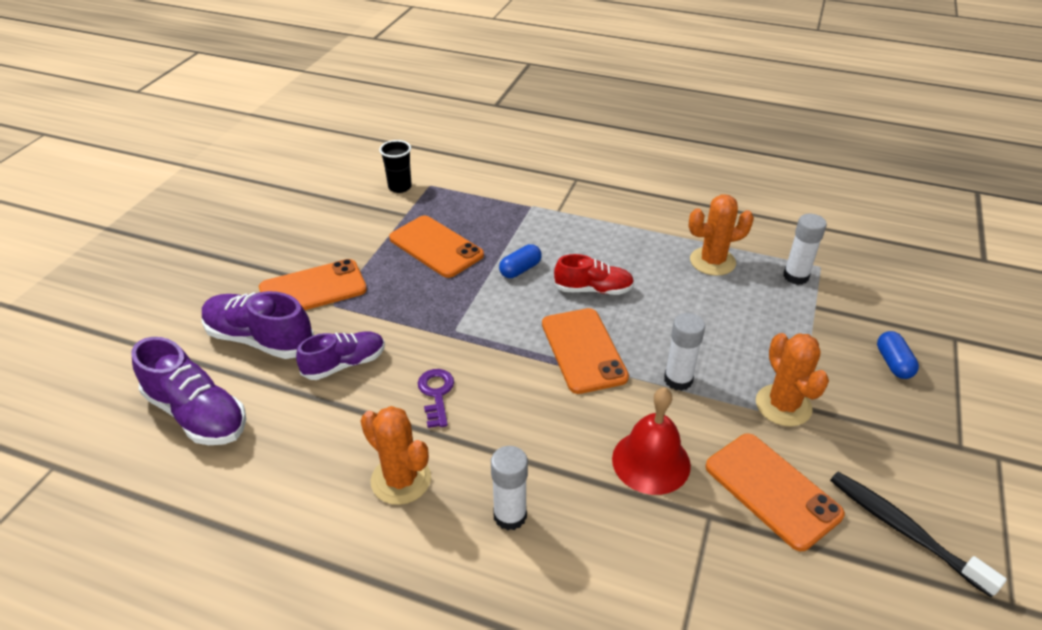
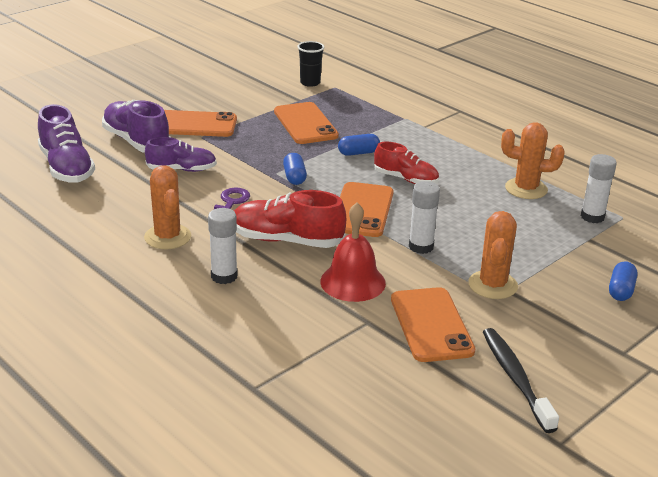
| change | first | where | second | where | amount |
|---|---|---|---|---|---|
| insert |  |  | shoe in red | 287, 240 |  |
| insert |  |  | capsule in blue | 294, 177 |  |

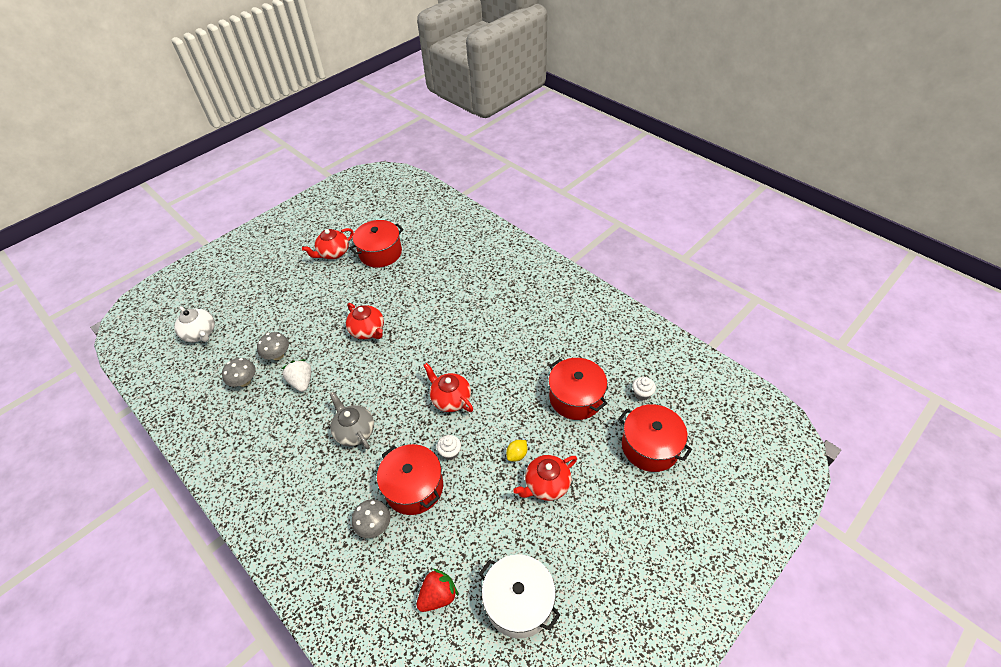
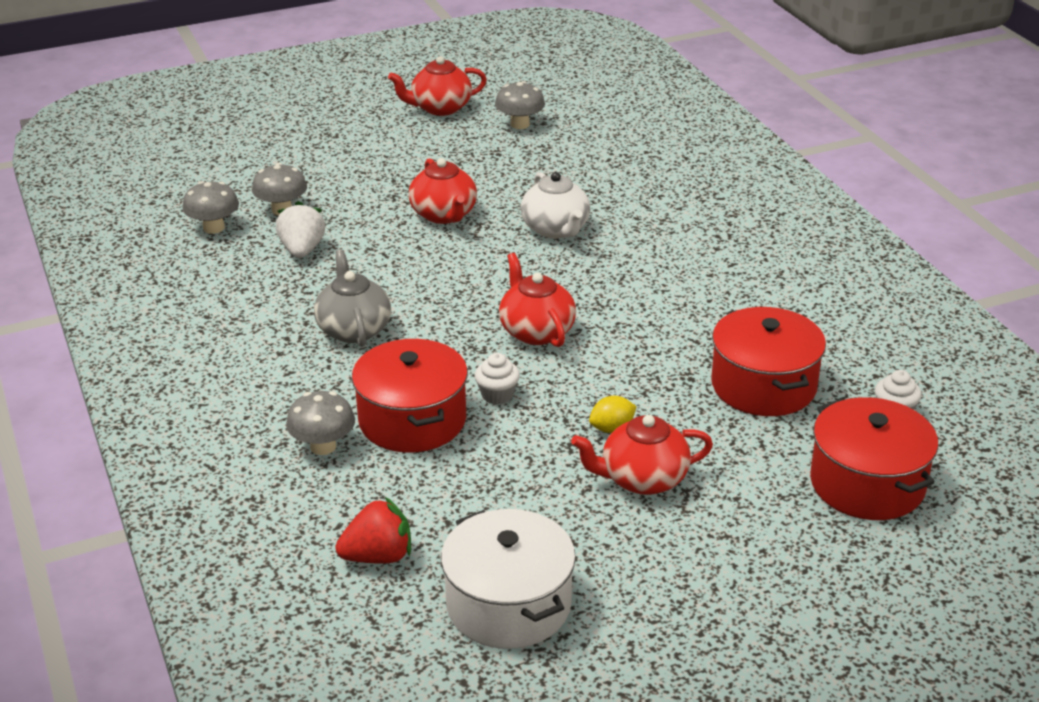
| change | first | where | second | where | amount |
|---|---|---|---|---|---|
| replace | pot in red | 380, 253 | mushroom in grey | 520, 124 |  |
| move | teapot in white | 200, 333 |  | 556, 229 |  |

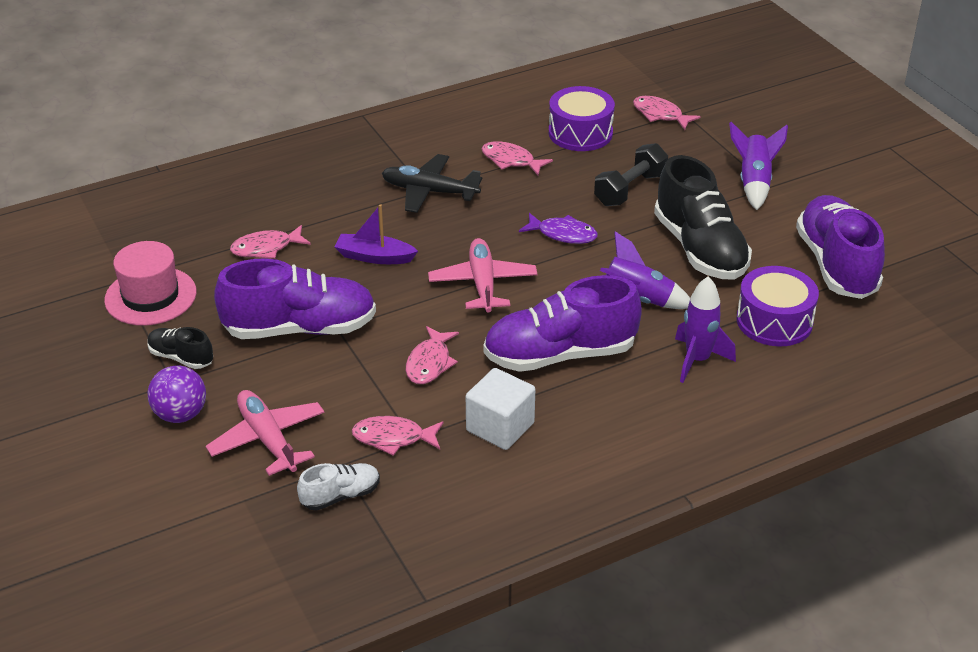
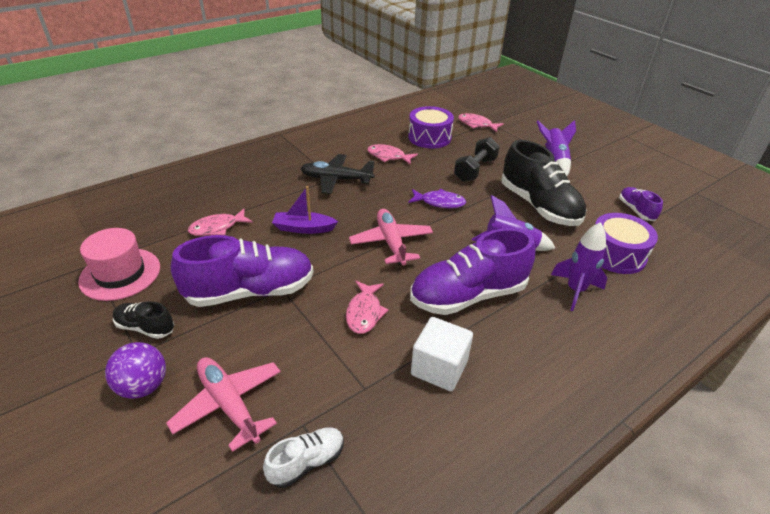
| change | first | where | second | where | amount |
|---|---|---|---|---|---|
| resize | shoe in purple | 836, 265 |  | 636, 210 | x0.49 |
| delete | fish in pink | 393, 438 |  |  |  |

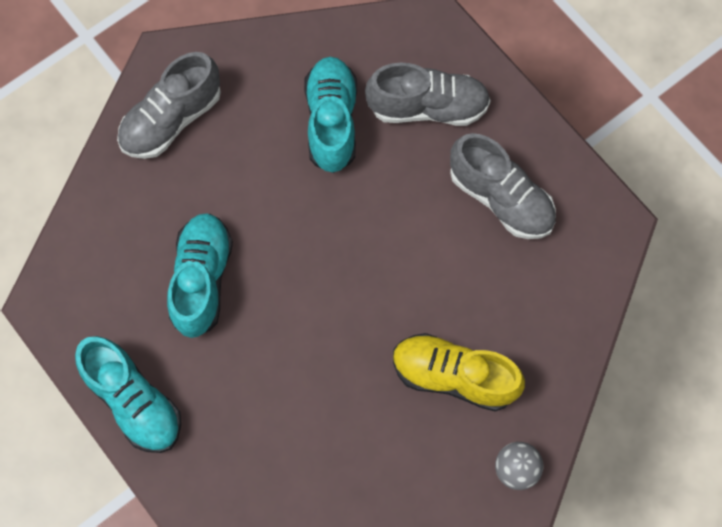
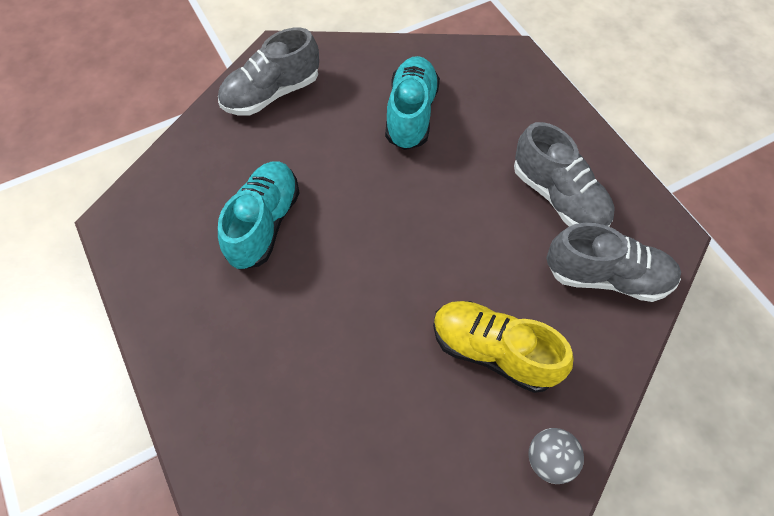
| change | first | where | second | where | amount |
|---|---|---|---|---|---|
| move | shoe in grey | 428, 107 |  | 607, 276 |  |
| delete | shoe in turquoise | 134, 401 |  |  |  |

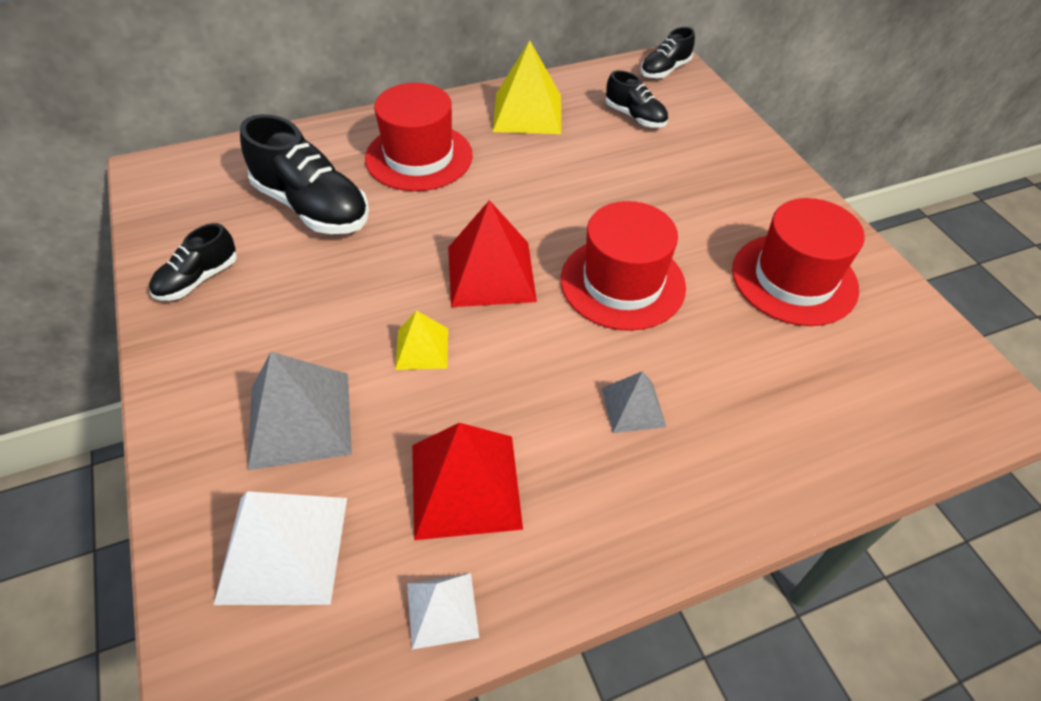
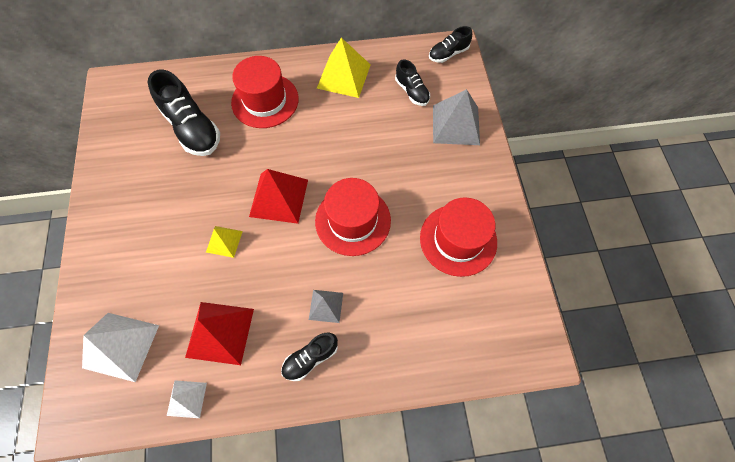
| change | first | where | second | where | amount |
|---|---|---|---|---|---|
| move | shoe in black | 198, 279 |  | 310, 358 |  |
| move | pyramid in grey | 300, 420 |  | 456, 125 |  |

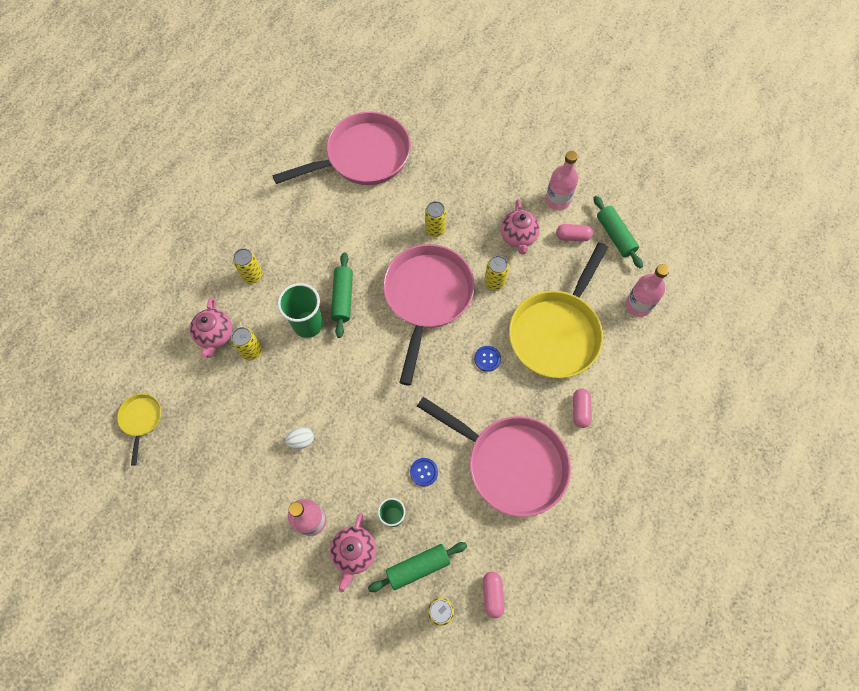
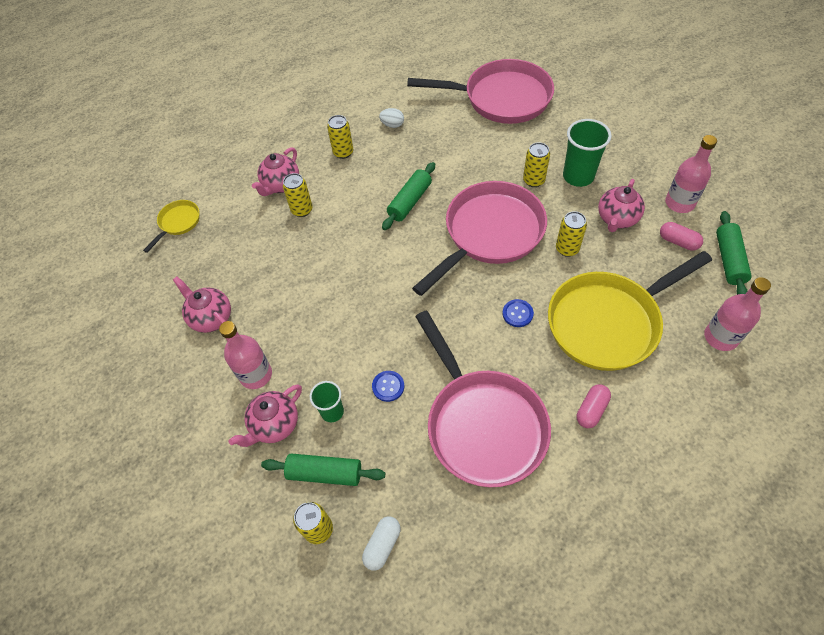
| change | first | where | second | where | amount |
|---|---|---|---|---|---|
| insert |  |  | teapot in pink | 211, 318 |  |
| recolor | capsule in pink | 492, 594 | capsule in white | 382, 545 |  |
| move | egg in white | 301, 440 |  | 392, 125 |  |
| move | cup in green | 308, 324 |  | 578, 176 |  |

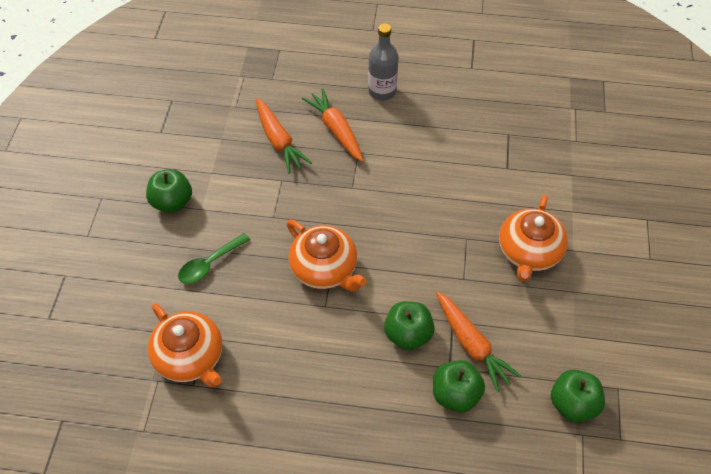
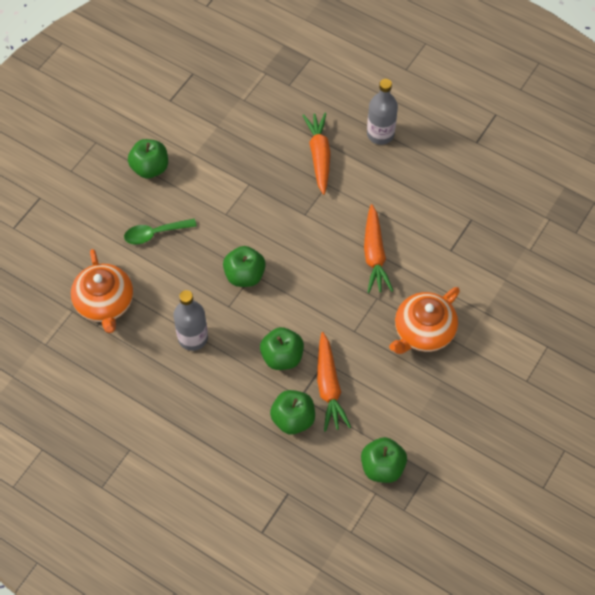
| change | first | where | second | where | amount |
|---|---|---|---|---|---|
| insert |  |  | bottle in grey | 193, 338 |  |
| replace | teapot in orange | 325, 269 | apple in green | 244, 275 |  |
| move | carrot in orange | 279, 141 |  | 374, 254 |  |

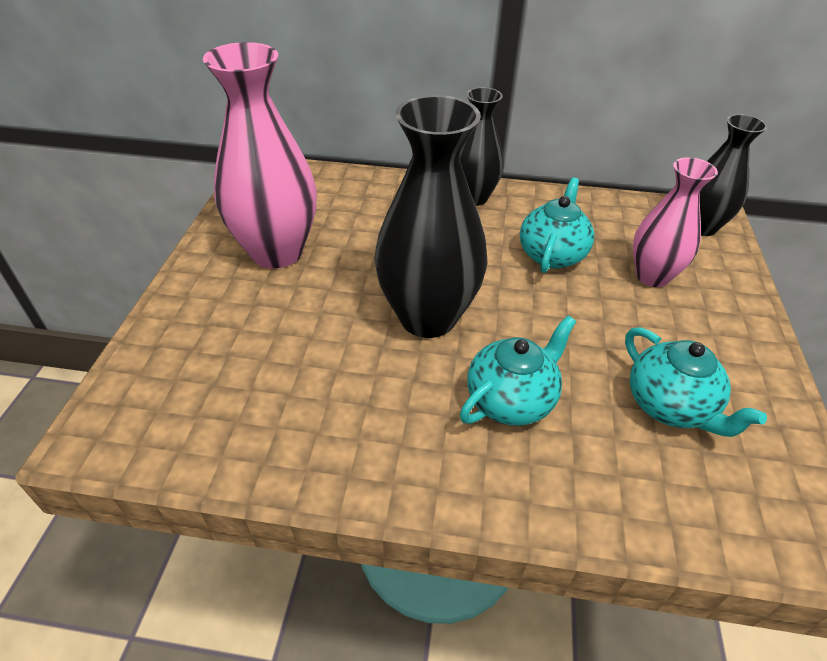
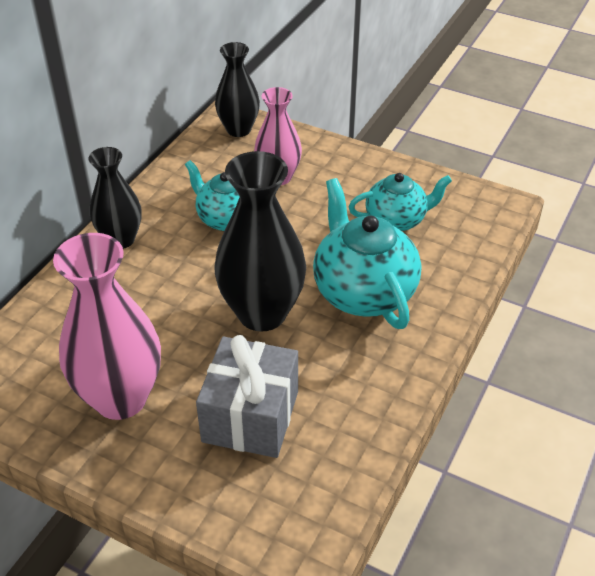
| change | first | where | second | where | amount |
|---|---|---|---|---|---|
| insert |  |  | gift in grey | 250, 416 |  |
| resize | teapot in turquoise | 511, 400 |  | 363, 292 | x1.58 |

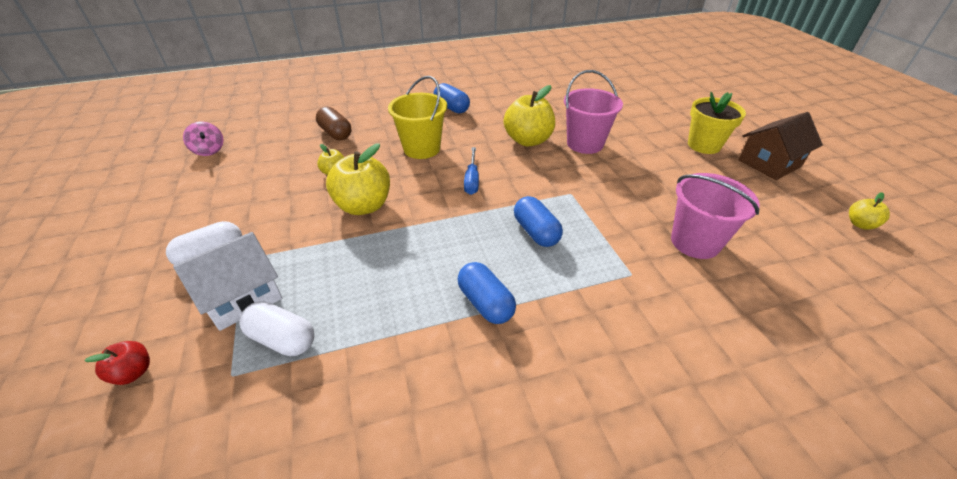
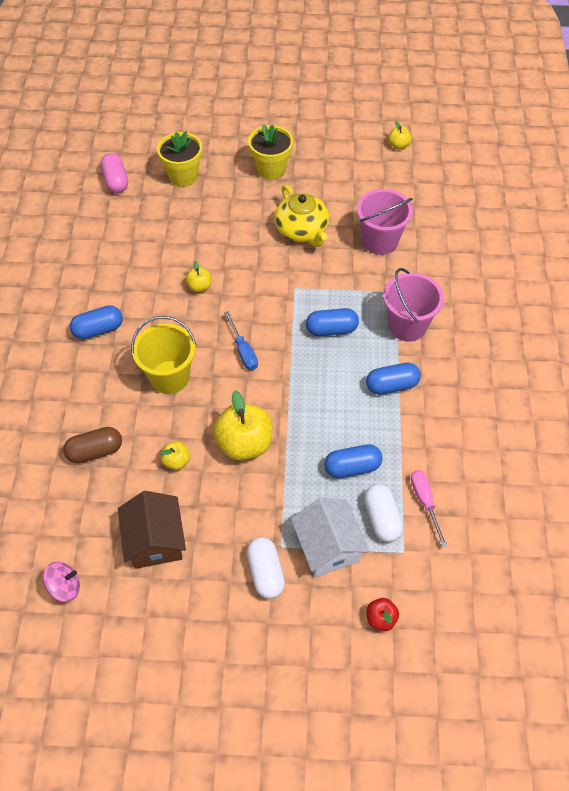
| change | first | where | second | where | amount |
|---|---|---|---|---|---|
| insert |  |  | capsule in pink | 116, 181 |  |
| move | house in brown | 769, 163 |  | 155, 540 |  |
| insert |  |  | flower pot in yellow | 183, 176 |  |
| resize | apple in yellow | 528, 140 |  | 199, 286 | x0.49 |
| rotate | screwdriver in blue | 472, 180 |  | 243, 351 | 45 degrees clockwise |
| insert |  |  | teapot in yellow | 302, 230 |  |
| insert |  |  | capsule in blue | 352, 467 |  |
| rotate | capsule in white | 282, 339 |  | 381, 518 | 60 degrees counterclockwise |
| move | bucket in pink | 585, 144 |  | 407, 326 |  |
| insert |  |  | screwdriver in pink | 425, 502 |  |

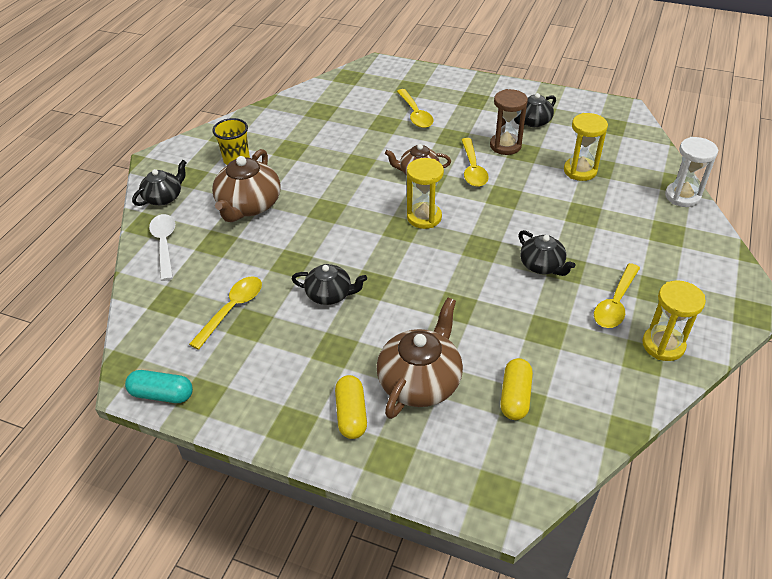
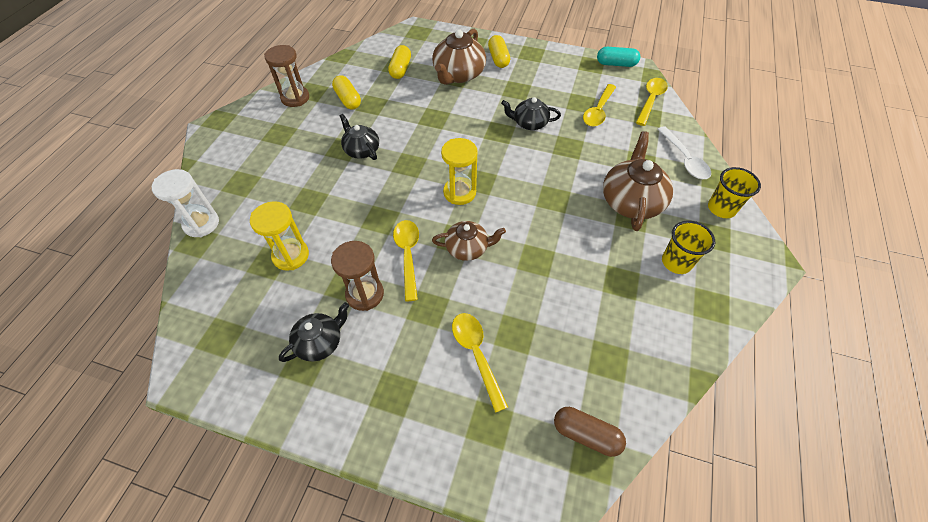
| change | first | where | second | where | amount |
|---|---|---|---|---|---|
| recolor | hourglass in yellow | 663, 345 | hourglass in brown | 295, 98 |  |
| insert |  |  | capsule in yellow | 348, 99 |  |
| insert |  |  | capsule in brown | 586, 435 |  |
| move | spoon in yellow | 615, 303 |  | 650, 100 |  |
| replace | teapot in black | 164, 197 | cup in yellow | 721, 208 |  |

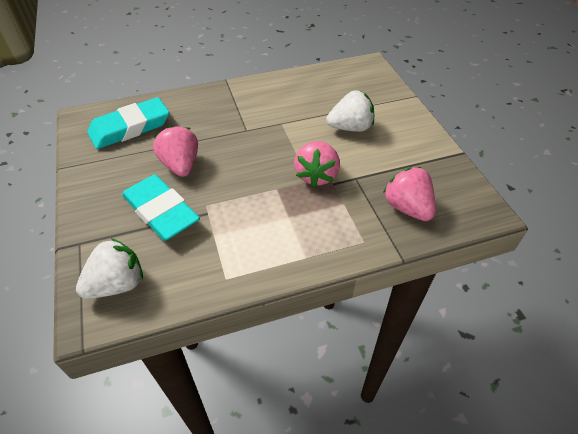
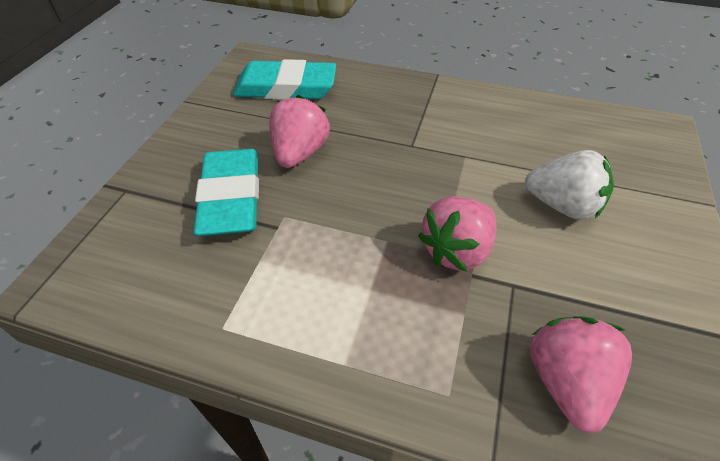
| change | first | where | second | where | amount |
|---|---|---|---|---|---|
| delete | strawberry in white | 117, 284 |  |  |  |

